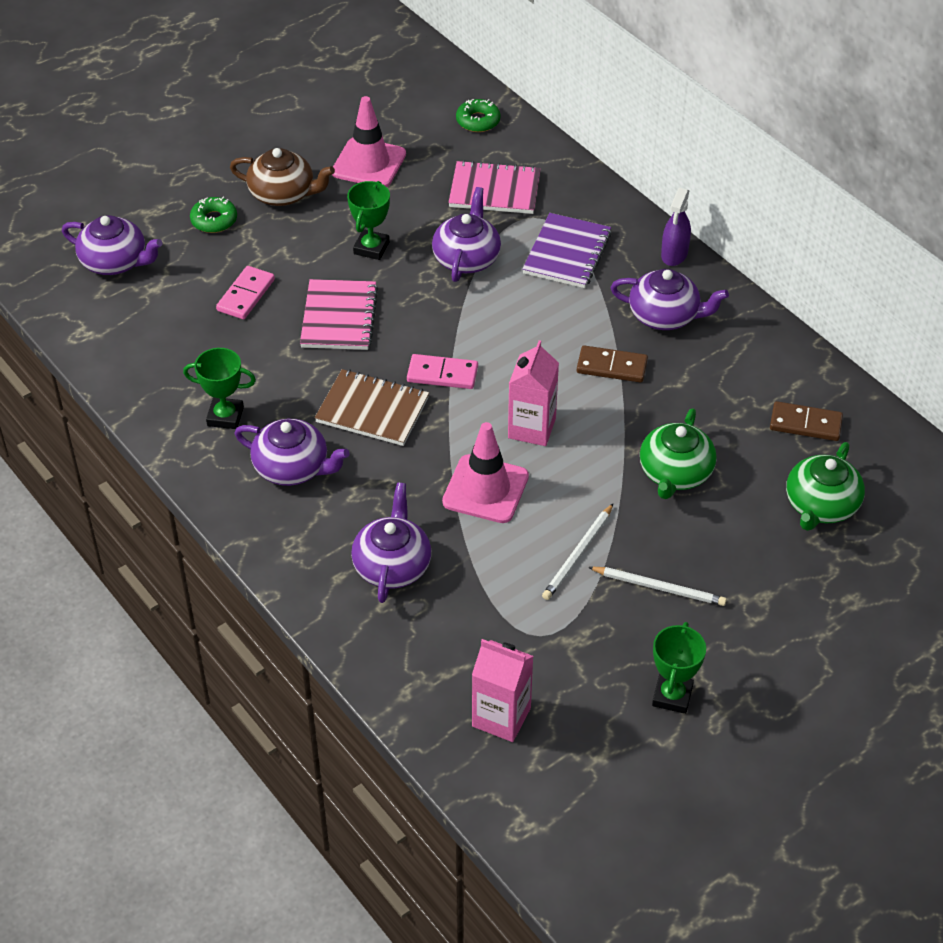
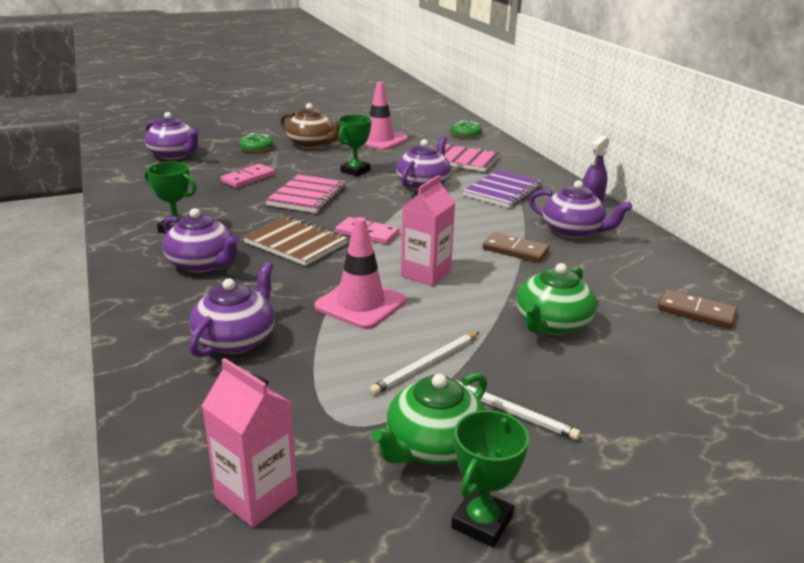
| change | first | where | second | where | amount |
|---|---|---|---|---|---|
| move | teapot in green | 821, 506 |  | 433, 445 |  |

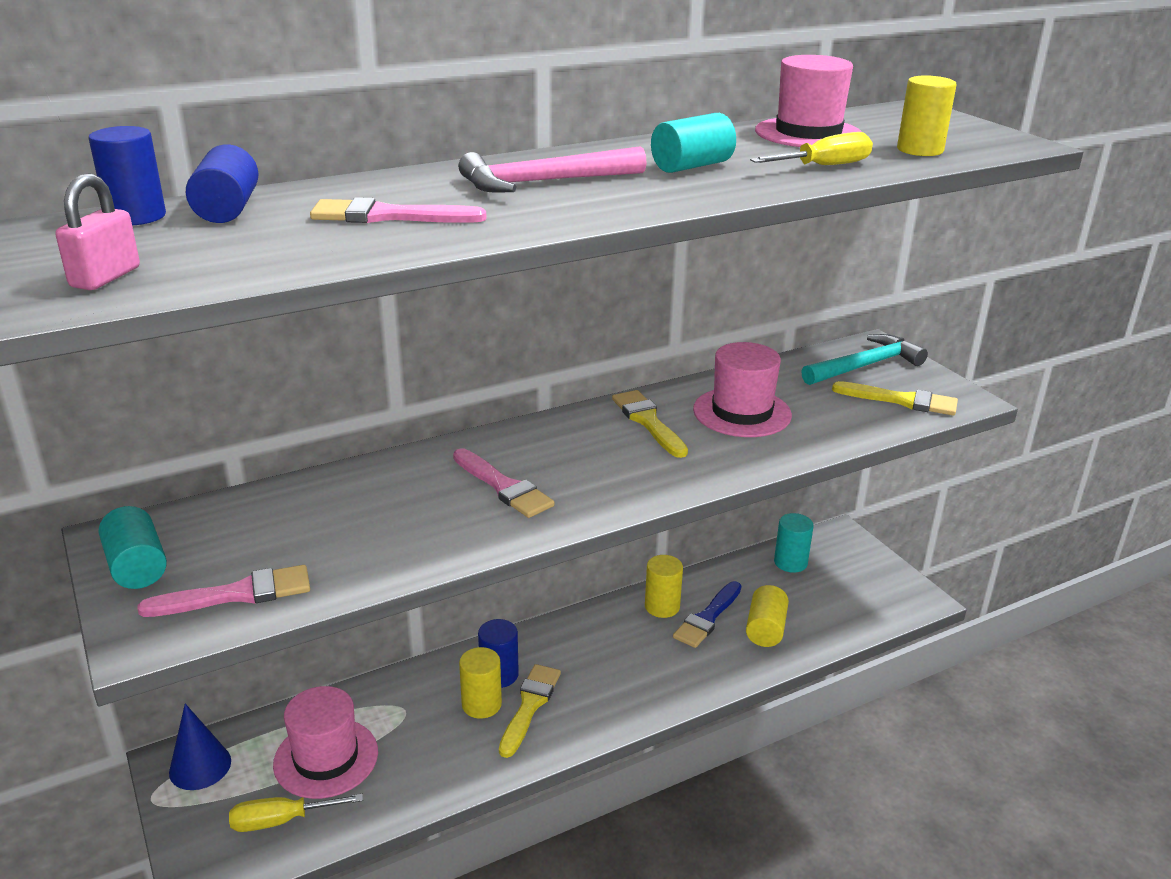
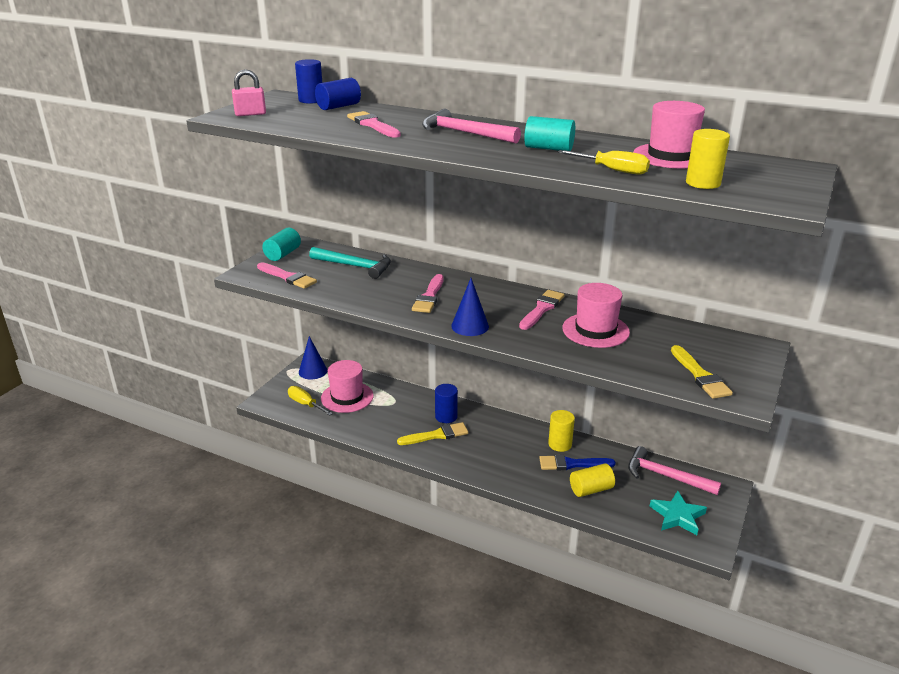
| change | first | where | second | where | amount |
|---|---|---|---|---|---|
| move | hammer in turquoise | 865, 366 |  | 355, 266 |  |
| insert |  |  | cone in blue | 470, 326 |  |
| recolor | brush in yellow | 648, 422 | brush in pink | 542, 309 |  |
| replace | cylinder in turquoise | 790, 562 | hammer in pink | 666, 476 |  |
| insert |  |  | star in turquoise | 677, 516 |  |
| delete | cylinder in yellow | 481, 704 |  |  |  |

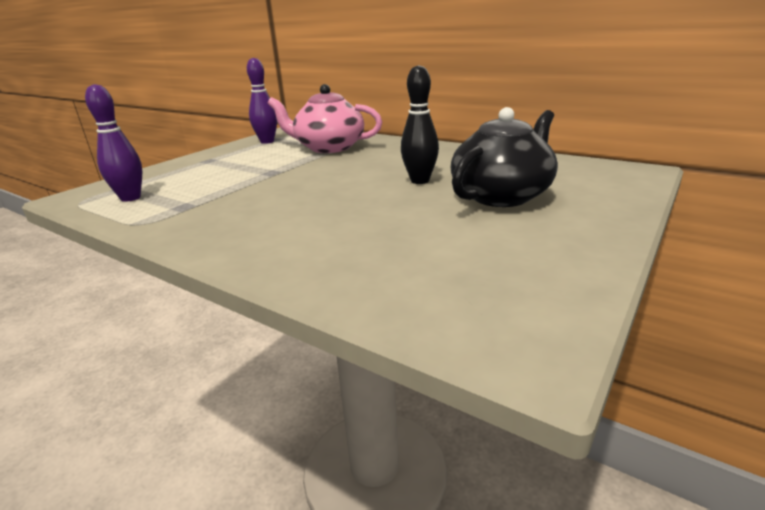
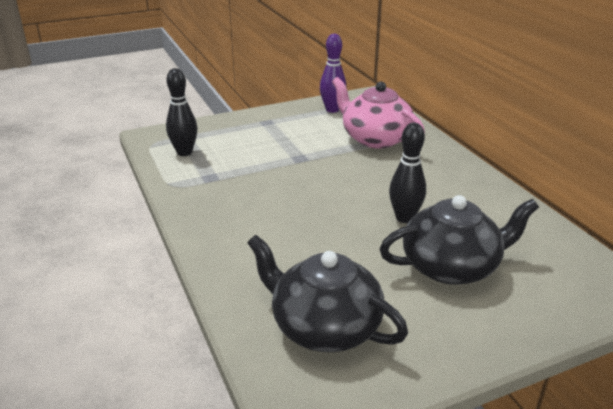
| change | first | where | second | where | amount |
|---|---|---|---|---|---|
| recolor | bowling pin in purple | 130, 198 | bowling pin in black | 184, 152 |  |
| insert |  |  | teapot in black | 324, 326 |  |

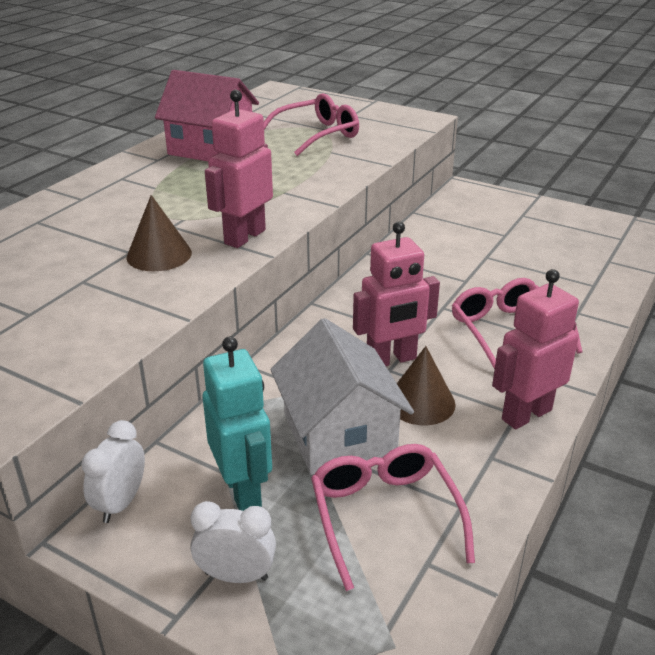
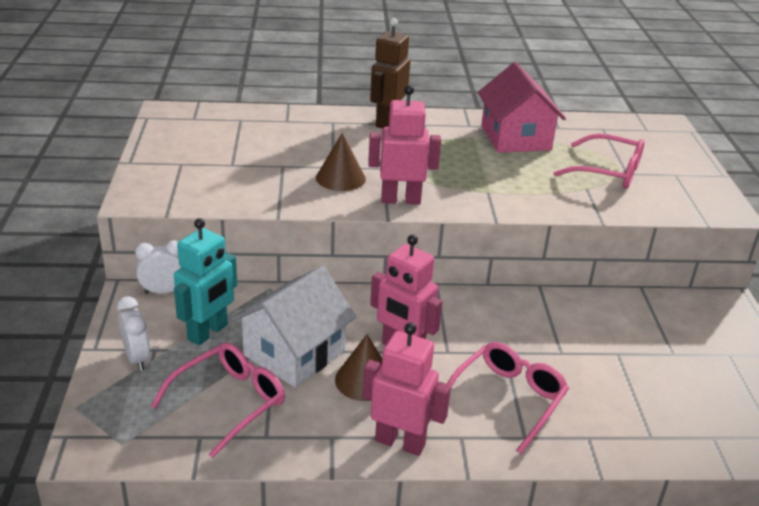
| change | first | where | second | where | amount |
|---|---|---|---|---|---|
| insert |  |  | robot in brown | 387, 121 |  |

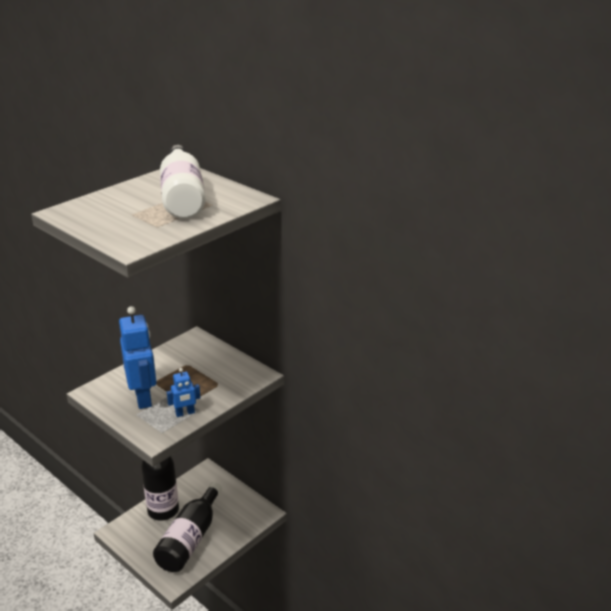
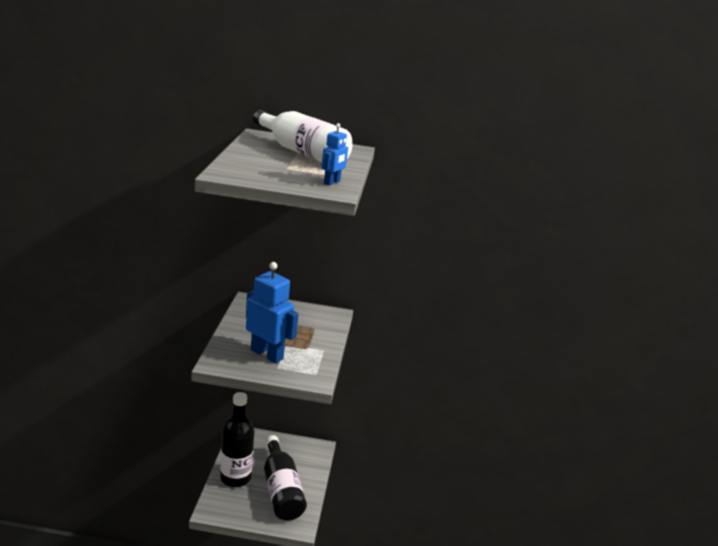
| change | first | where | second | where | amount |
|---|---|---|---|---|---|
| move | robot in blue | 185, 413 |  | 332, 182 |  |

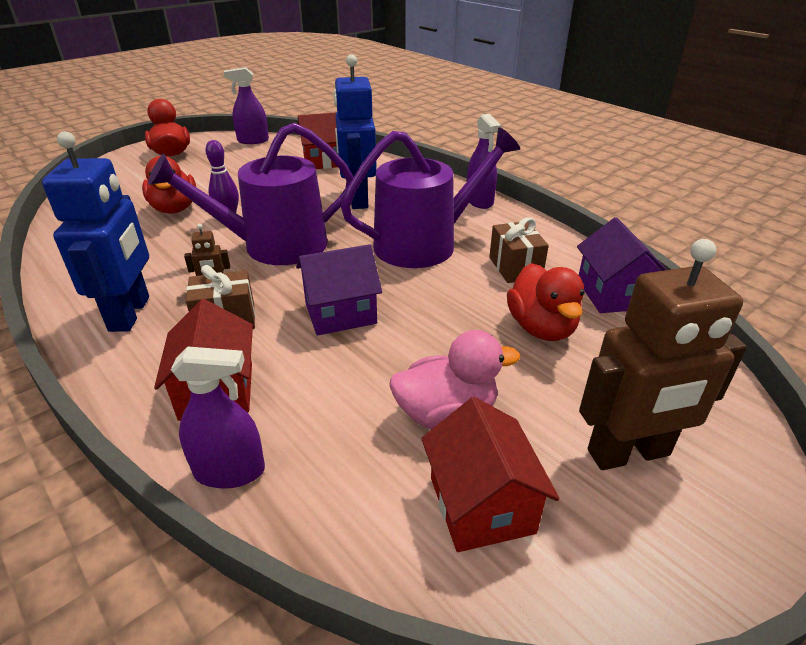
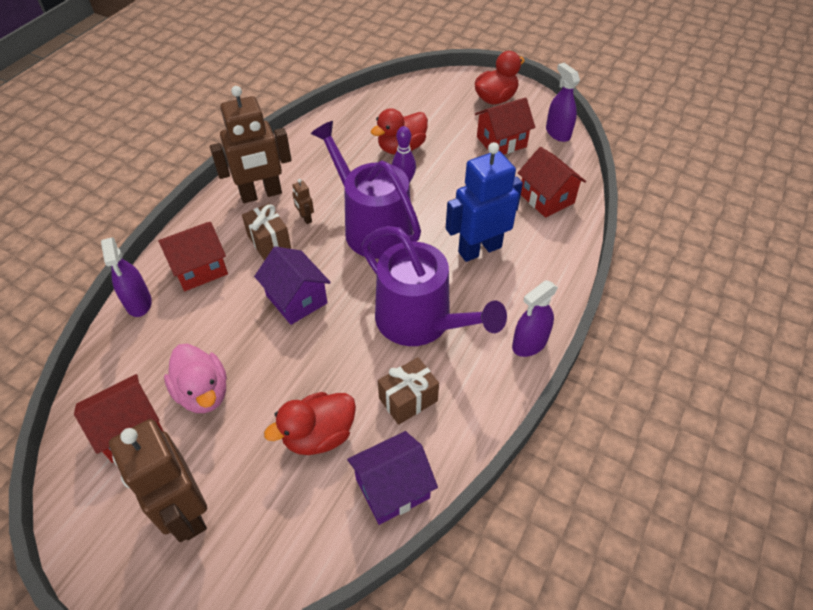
| change | first | where | second | where | amount |
|---|---|---|---|---|---|
| recolor | robot in blue | 130, 314 | robot in brown | 261, 194 |  |
| insert |  |  | house in red | 501, 142 |  |

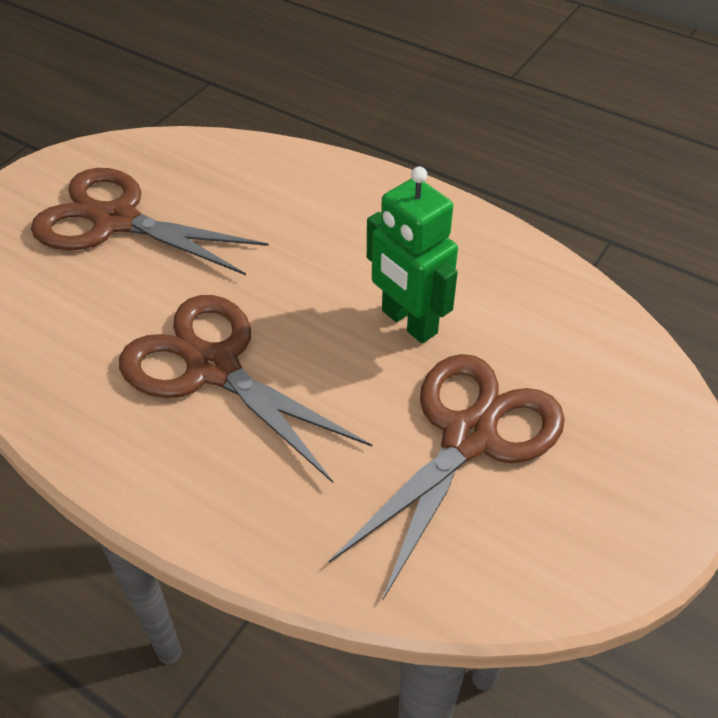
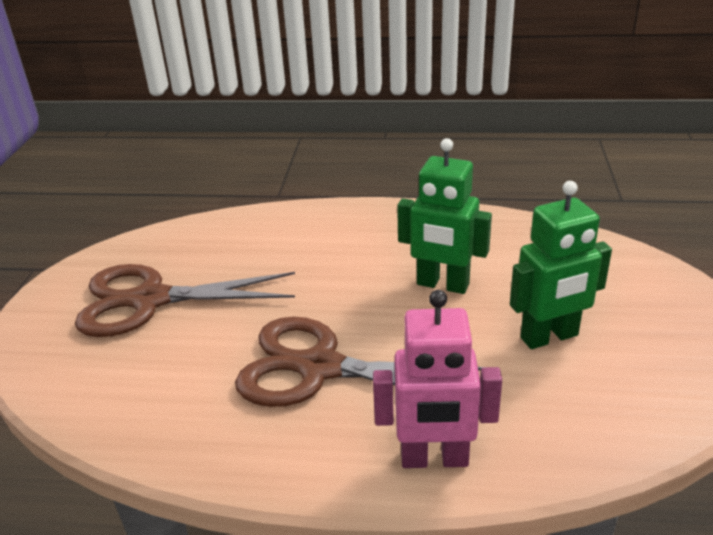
| change | first | where | second | where | amount |
|---|---|---|---|---|---|
| insert |  |  | robot in pink | 434, 459 |  |
| replace | scissors in brown | 468, 437 | robot in green | 549, 337 |  |

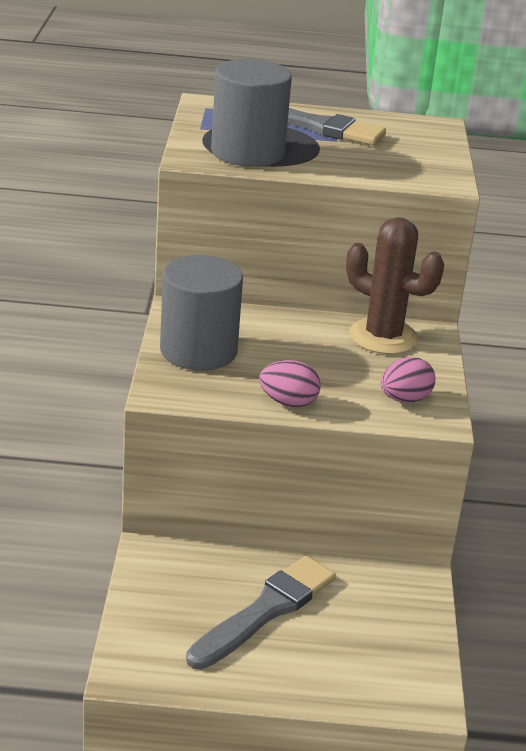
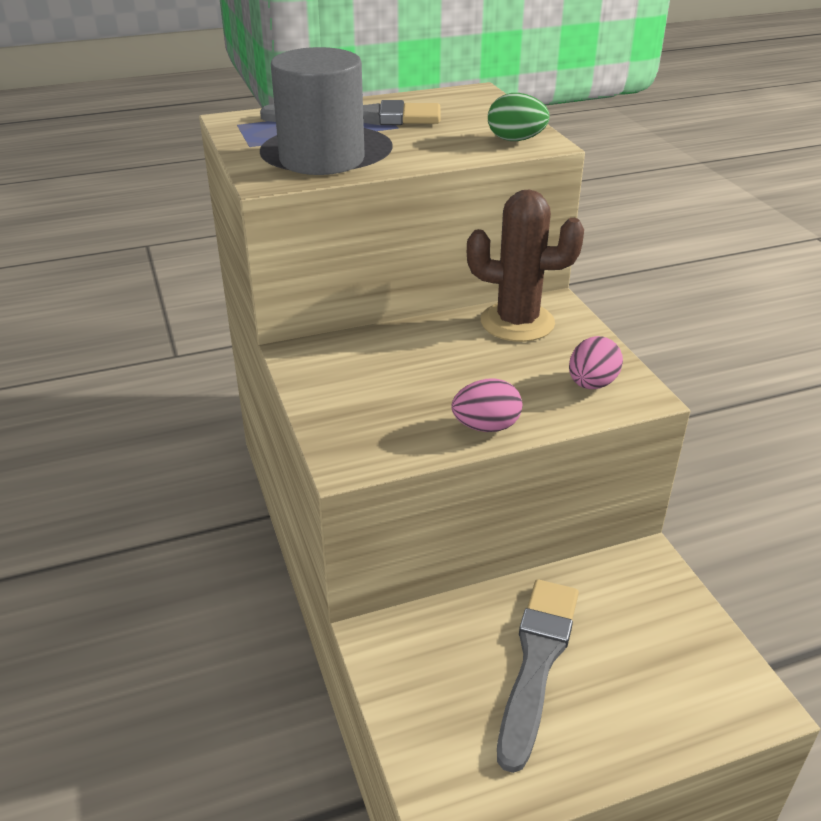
| change | first | where | second | where | amount |
|---|---|---|---|---|---|
| insert |  |  | egg in green | 515, 140 |  |
| delete | cylinder in grey | 198, 351 |  |  |  |

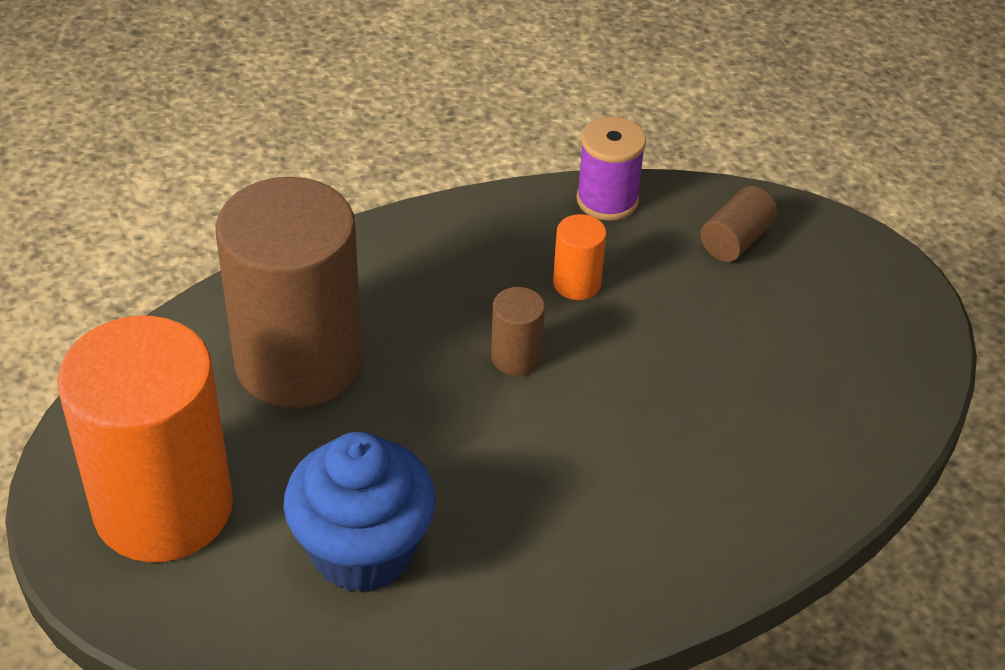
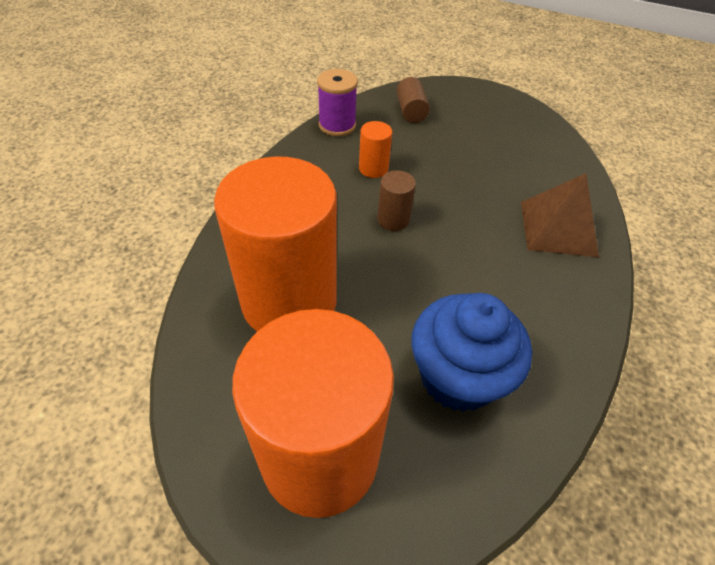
| change | first | where | second | where | amount |
|---|---|---|---|---|---|
| recolor | cylinder in brown | 298, 362 | cylinder in orange | 289, 301 |  |
| insert |  |  | pyramid in brown | 558, 228 |  |

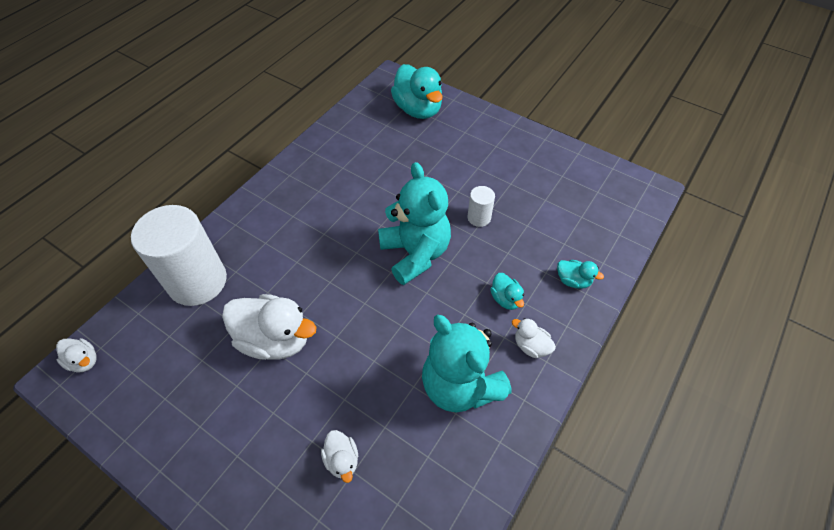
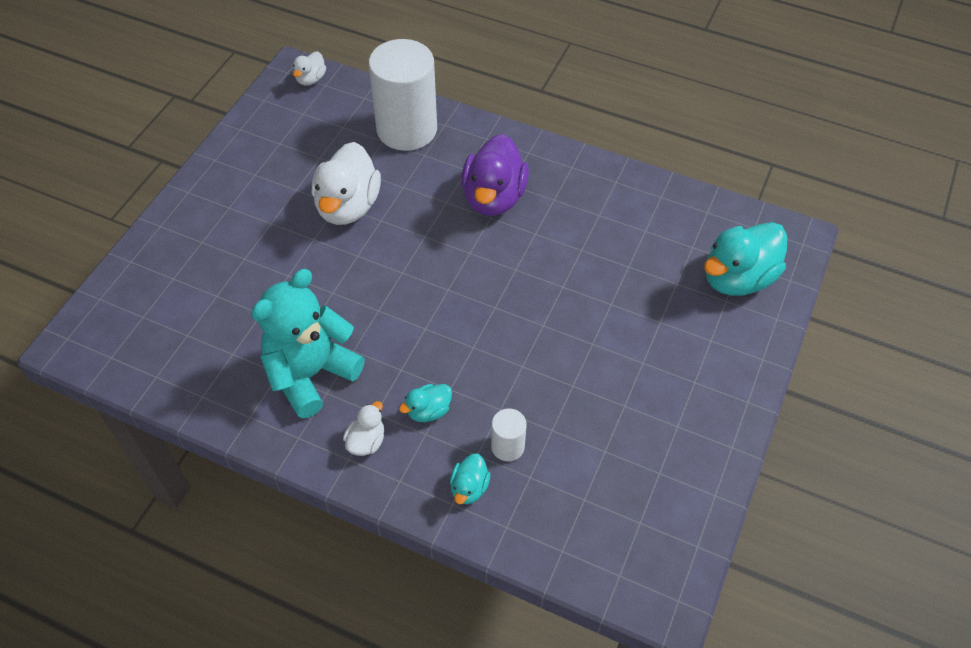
| change | first | where | second | where | amount |
|---|---|---|---|---|---|
| insert |  |  | duck in purple | 493, 198 |  |
| move | cylinder in white | 479, 217 |  | 507, 446 |  |
| delete | duck in white | 342, 460 |  |  |  |
| delete | teddy bear in turquoise | 415, 254 |  |  |  |

